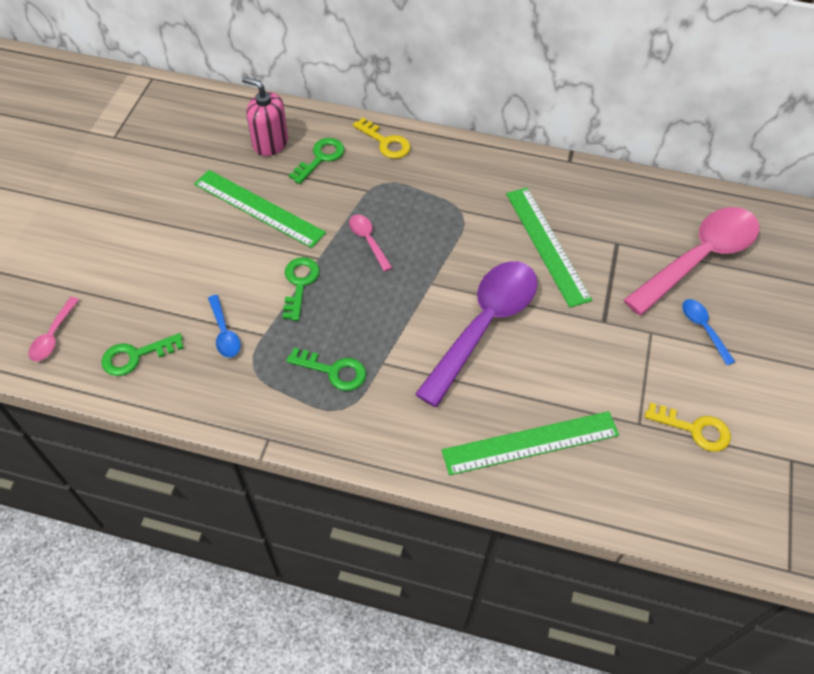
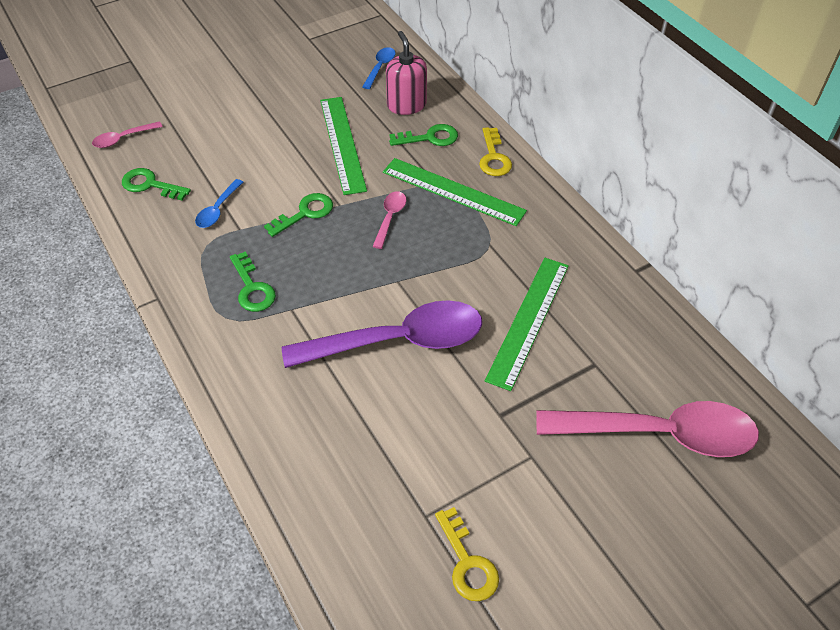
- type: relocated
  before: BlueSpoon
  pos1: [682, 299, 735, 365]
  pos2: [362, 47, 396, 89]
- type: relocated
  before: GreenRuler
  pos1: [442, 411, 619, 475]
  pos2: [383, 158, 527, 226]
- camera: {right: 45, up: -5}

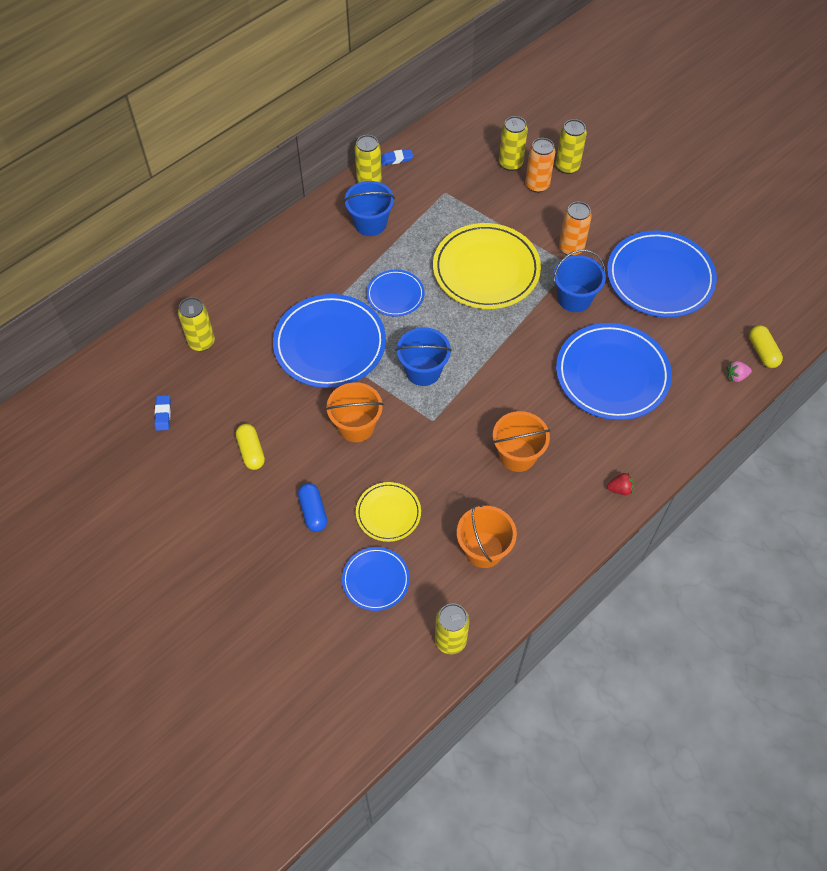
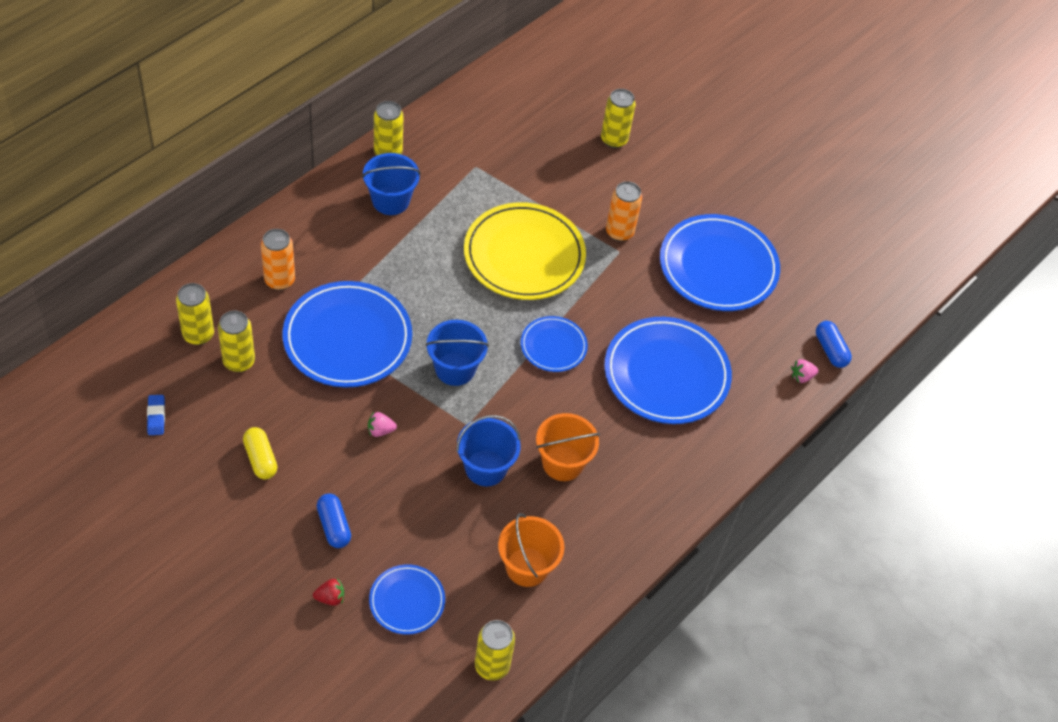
- type: relocated
  before: YellowCan
  pos1: [499, 116, 528, 171]
  pos2: [218, 311, 255, 372]
- type: relocated
  before: OrangeCan
  pos1: [525, 138, 556, 193]
  pos2: [261, 229, 295, 290]
- type: relocated
  before: RedStrawberry
  pos1: [607, 473, 634, 495]
  pos2: [313, 578, 344, 606]
- type: exchanged
  before: OrangeBucket
  after: PinkStrawberry
  pos1: [326, 382, 384, 442]
  pos2: [368, 412, 397, 437]
- type: relocated
  before: BlueBucket
  pos1: [553, 250, 606, 312]
  pos2: [456, 415, 521, 486]
- type: relocated
  before: BluePlate
  pos1: [367, 270, 424, 316]
  pos2: [521, 316, 588, 372]
- type: colour
  before: YellowCapsule
  after: BlueCapsule
  pos1: [749, 325, 783, 368]
  pos2: [816, 321, 852, 368]
- type: missing
  before: YellowPlate
  pos1: [356, 482, 421, 542]
- type: missing
  before: BlueEraser
  pos1: [381, 149, 413, 165]
- camera: {right: -10, up: -5}

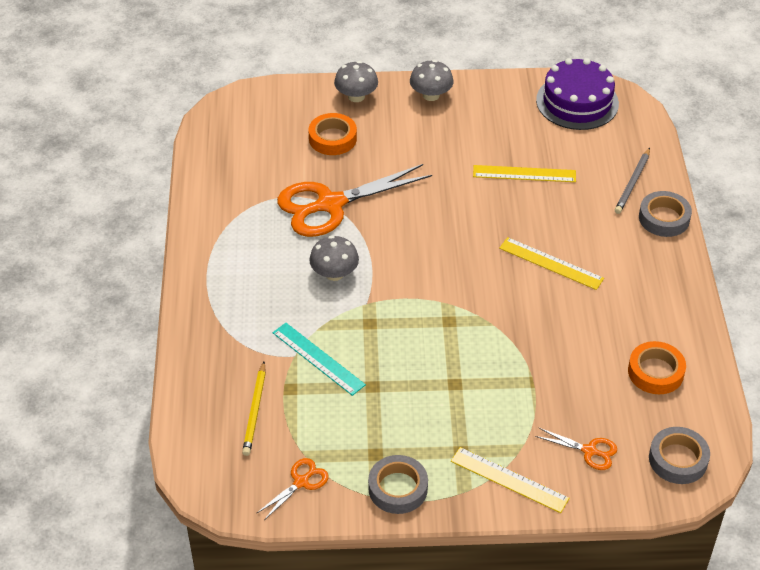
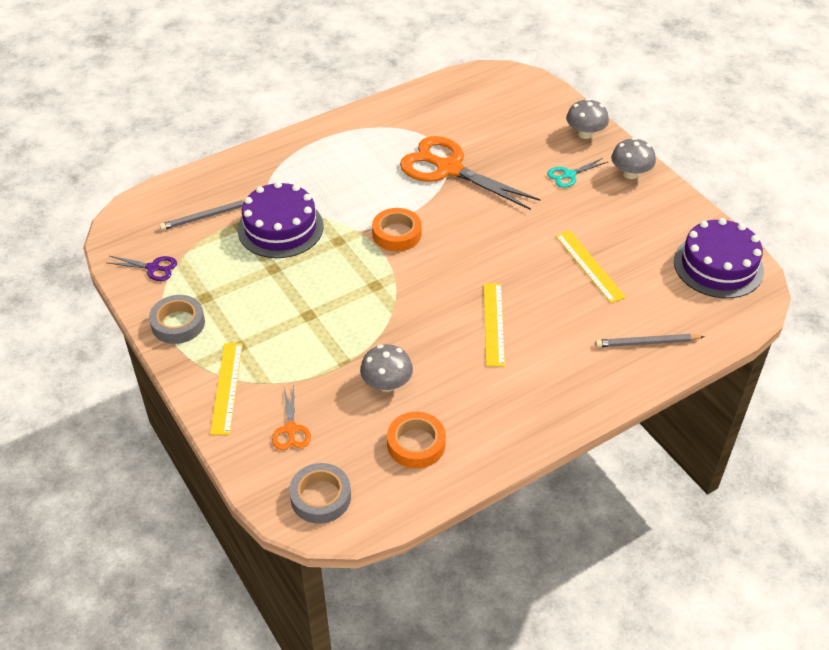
- type: colour
  before: OrangeScissors
  after: PurpleScissors
  pos1: [256, 458, 329, 520]
  pos2: [108, 256, 177, 281]
- type: colour
  before: YellowPencil
  after: GreyPencil
  pos1: [242, 362, 266, 456]
  pos2: [159, 200, 244, 230]
- type: exchanged
  before: TurquoiseRuler
  after: PurpleCake
  pos1: [273, 323, 366, 396]
  pos2: [238, 181, 324, 258]
- type: relocated
  before: GreyMushroom
  pos1: [309, 235, 359, 281]
  pos2: [360, 344, 413, 392]
- type: relocated
  before: OrangeTape
  pos1: [308, 113, 357, 155]
  pos2: [372, 208, 422, 251]
- type: appeared
  after: TurquoiseScissors
  pos2: [547, 158, 608, 188]
- type: missing
  before: GreyTape
  pos1: [639, 191, 692, 237]
- camera: {right: 60, up: 0}

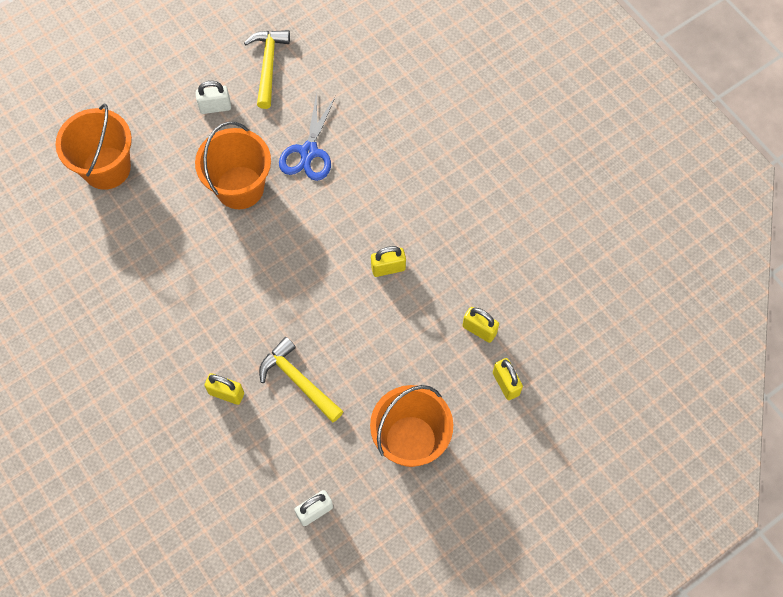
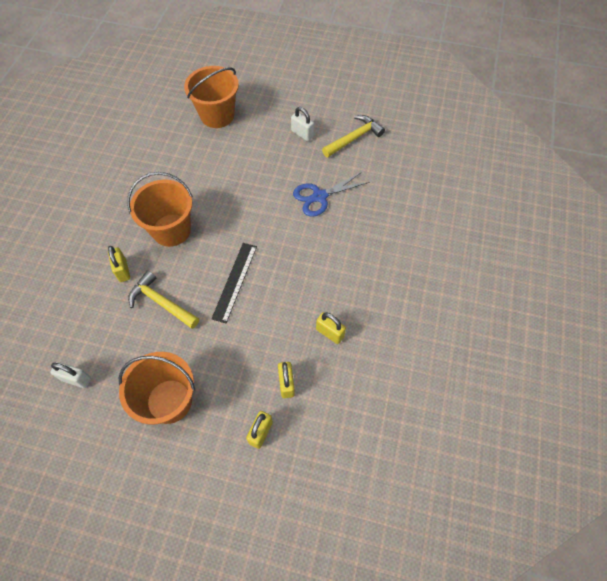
- type: relocated
  before: OrangeBucket
  pos1: [195, 122, 271, 209]
  pos2: [127, 172, 193, 247]
- type: spun
  before: YellowHammer
  pos1: [259, 337, 344, 423]
  pos2: [128, 270, 199, 329]
  turn: -60
- type: appeared
  after: BlackRuler
  pos2: [212, 243, 257, 323]
- type: relocated
  before: YellowPadlock
  pos1: [371, 246, 406, 277]
  pos2: [316, 312, 346, 344]
- camera: {right: 50, up: -5}

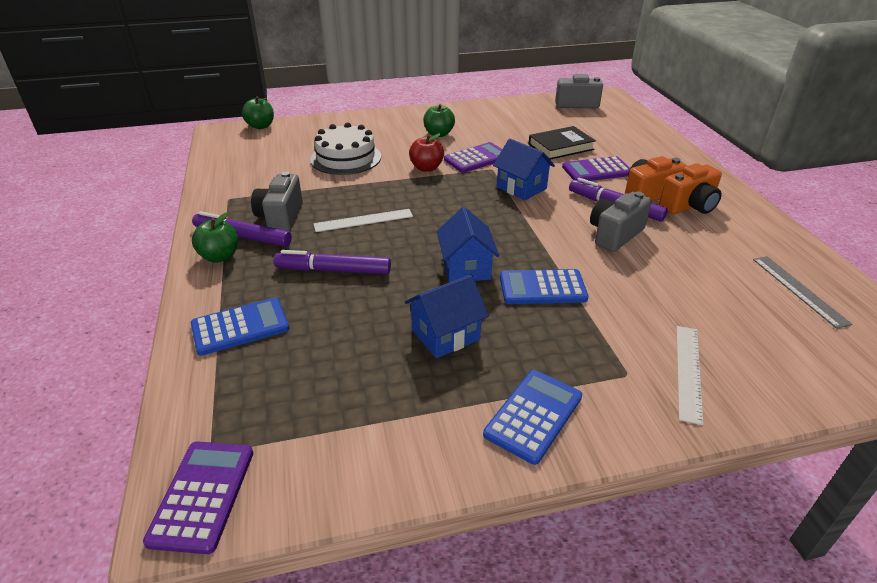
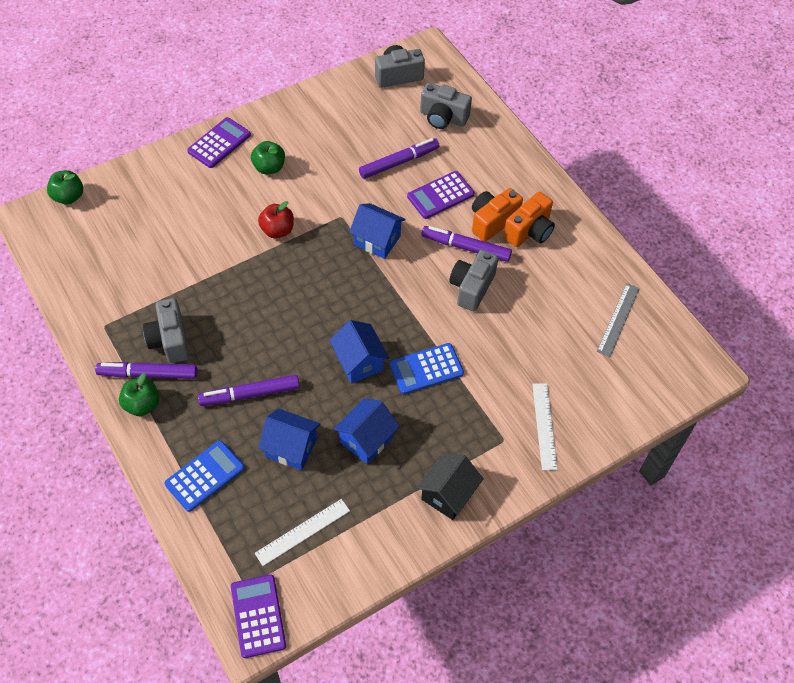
- type: relocated
  before: PurpleCalculator
  pos1: [444, 142, 502, 173]
  pos2: [187, 117, 251, 168]
- type: relocated
  before: WhiteRuler
  pos1: [314, 209, 413, 232]
  pos2: [255, 499, 350, 566]
- type: appeared
  after: BlueHouse
  pos2: [258, 408, 320, 470]
- type: exchanged
  before: BlackBook
  after: PurpleMarker
  pos1: [529, 126, 596, 160]
  pos2: [359, 138, 439, 179]
- type: exchanged
  before: BlueCalculator
  after: BlackHouse
  pos1: [483, 370, 582, 465]
  pos2: [417, 453, 484, 520]
- type: appeared
  after: GreyCamera
  pos2: [420, 83, 472, 129]
- type: spun
  before: GreyRuler
  pos1: [753, 256, 852, 329]
  pos2: [597, 283, 640, 357]
  turn: 60
- type: missing
  before: WhiteCake
  pos1: [310, 122, 381, 175]
- camera: {right: -20, up: 20}

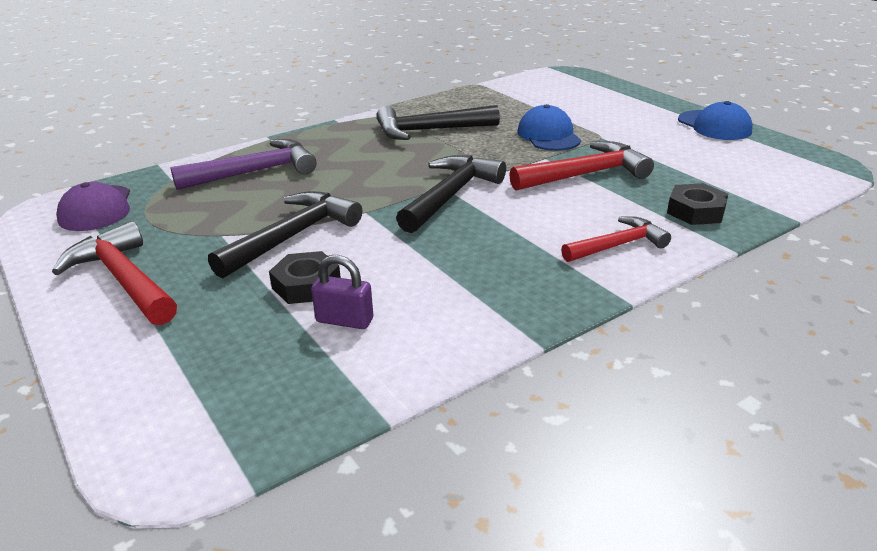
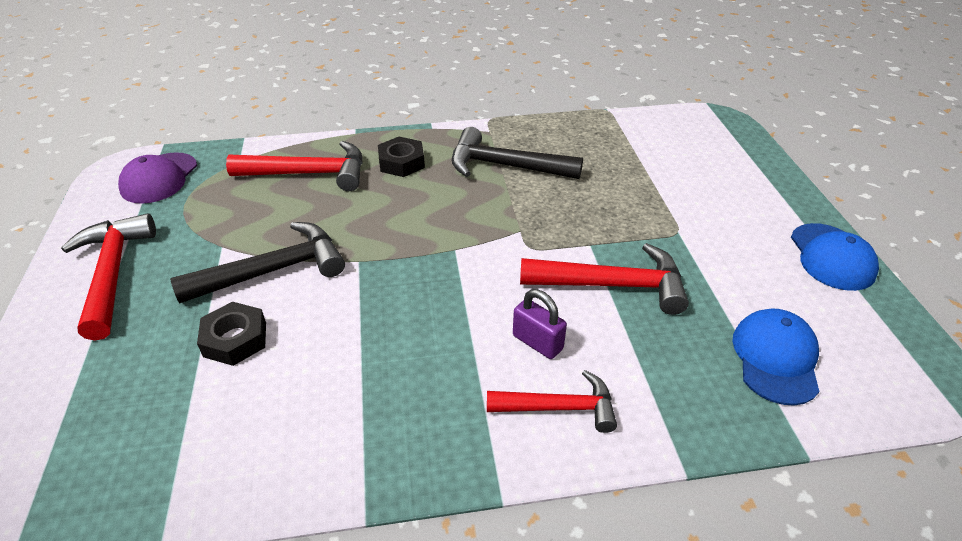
- type: colour
  before: PurpleHammer
  after: RedHammer
  pos1: [171, 139, 317, 190]
  pos2: [226, 141, 363, 191]
- type: relocated
  before: BlackNut
  pos1: [667, 183, 728, 225]
  pos2: [378, 137, 425, 177]
- type: relocated
  before: PurplePadlock
  pos1: [311, 255, 373, 329]
  pos2: [513, 289, 567, 359]
- type: relocated
  before: BlueCap
  pos1: [517, 104, 581, 151]
  pos2: [732, 309, 819, 406]
- type: missing
  before: BlackHammer
  pos1: [396, 155, 506, 233]
- camera: {right: 25, up: 10}

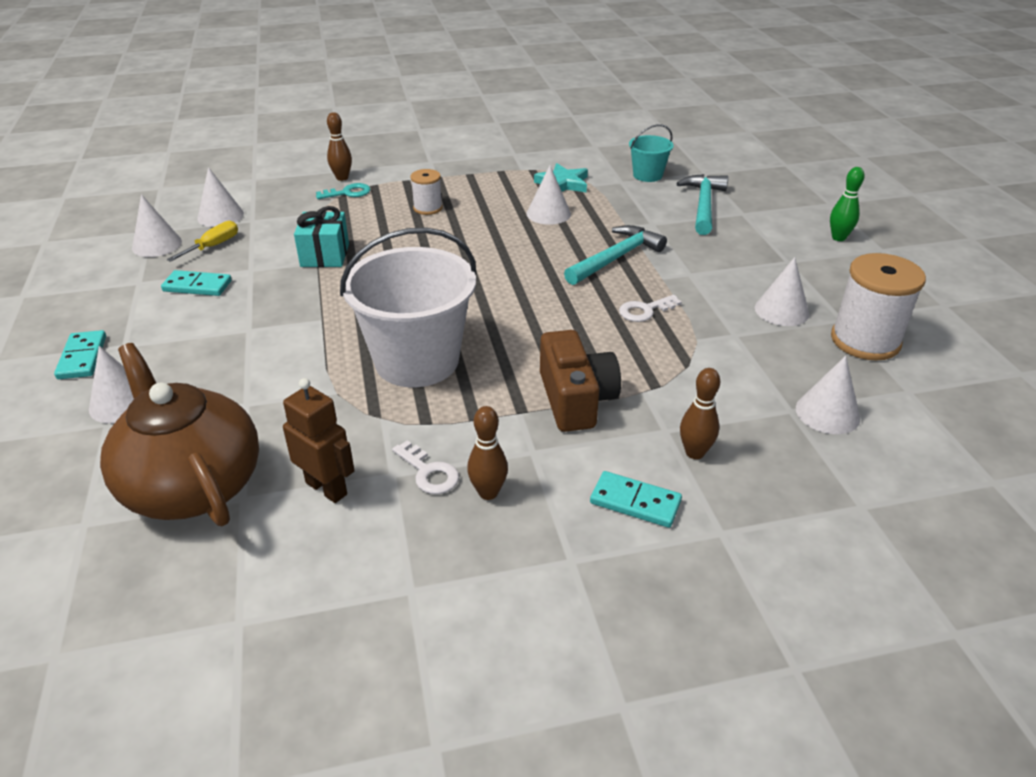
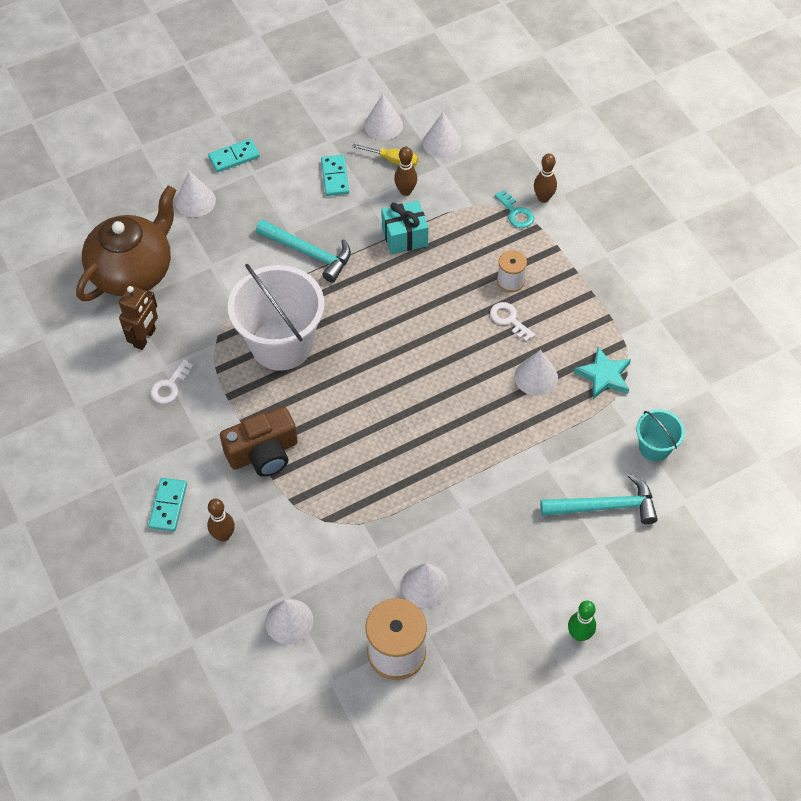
- type: relocated
  before: TurquoiseHammer
  pos1: [564, 225, 667, 285]
  pos2: [256, 220, 351, 283]
- type: relocated
  before: BrownBowlingPin
  pos1: [467, 406, 508, 500]
  pos2: [394, 147, 417, 196]
- type: relocated
  before: WhiteKey
  pos1: [619, 295, 682, 322]
  pos2: [490, 302, 535, 342]
- camera: {right: 75, up: 20}

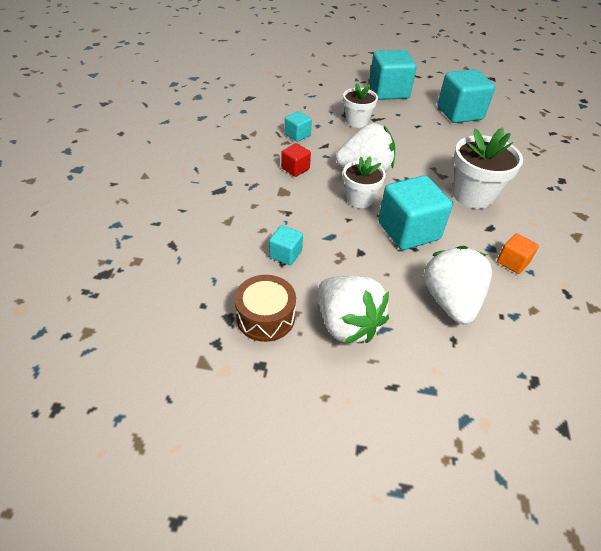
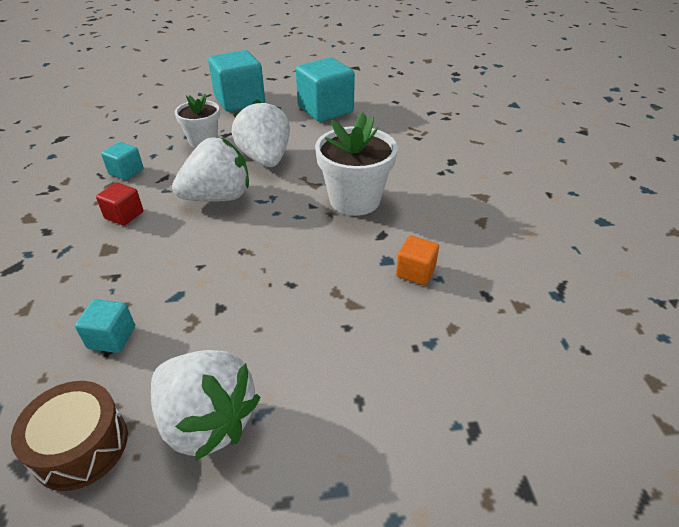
- type: relocated
  before: WhiteStrawberry
  pos1: [423, 246, 492, 324]
  pos2: [232, 100, 290, 167]
- type: missing
  before: WhiteFlowerPot
  pos1: [343, 157, 386, 208]
- type: missing
  before: TurquoiseCube
  pos1: [378, 175, 453, 250]
- camera: {right: -15, up: -5}

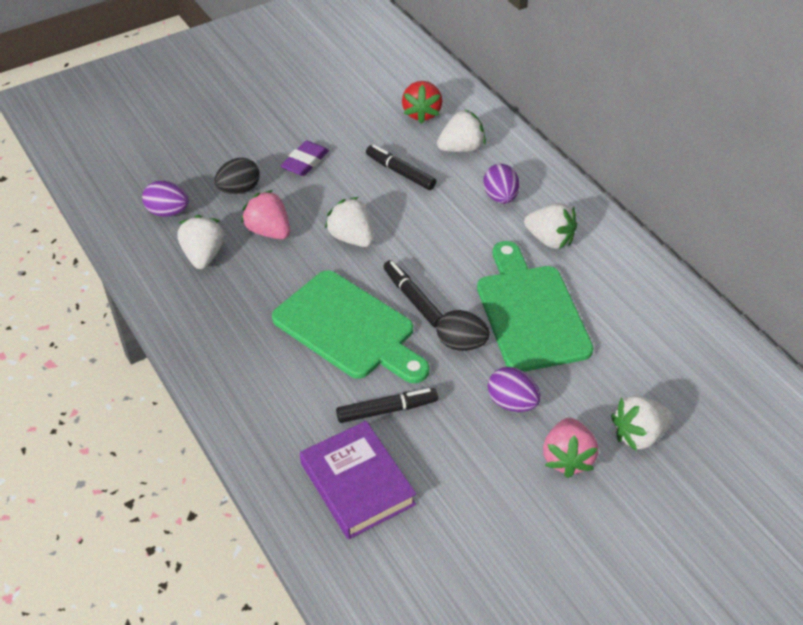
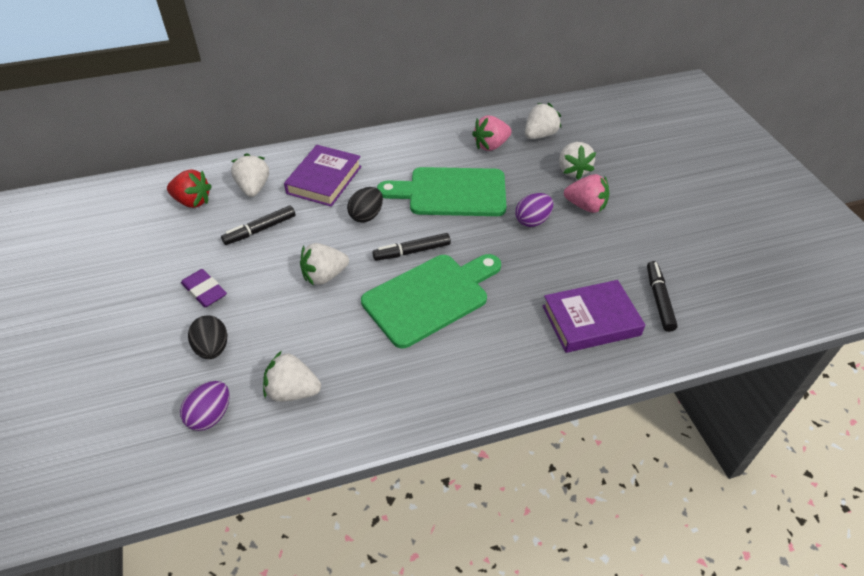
- type: exchanged
  before: PurpleEgg
  after: PurpleBook
  pos1: [484, 164, 520, 204]
  pos2: [284, 145, 362, 207]
- type: relocated
  before: BlackEgg
  pos1: [437, 310, 490, 351]
  pos2: [347, 187, 383, 223]
- type: relocated
  before: PinkStrawberry
  pos1: [241, 190, 290, 239]
  pos2: [472, 116, 512, 151]
- type: relocated
  before: WhiteStrawberry
  pos1: [524, 203, 577, 249]
  pos2: [525, 103, 561, 139]
- type: relocated
  before: BlackMarker
  pos1: [336, 388, 438, 423]
  pos2: [647, 261, 678, 332]
- camera: {right: -75, up: 0}

